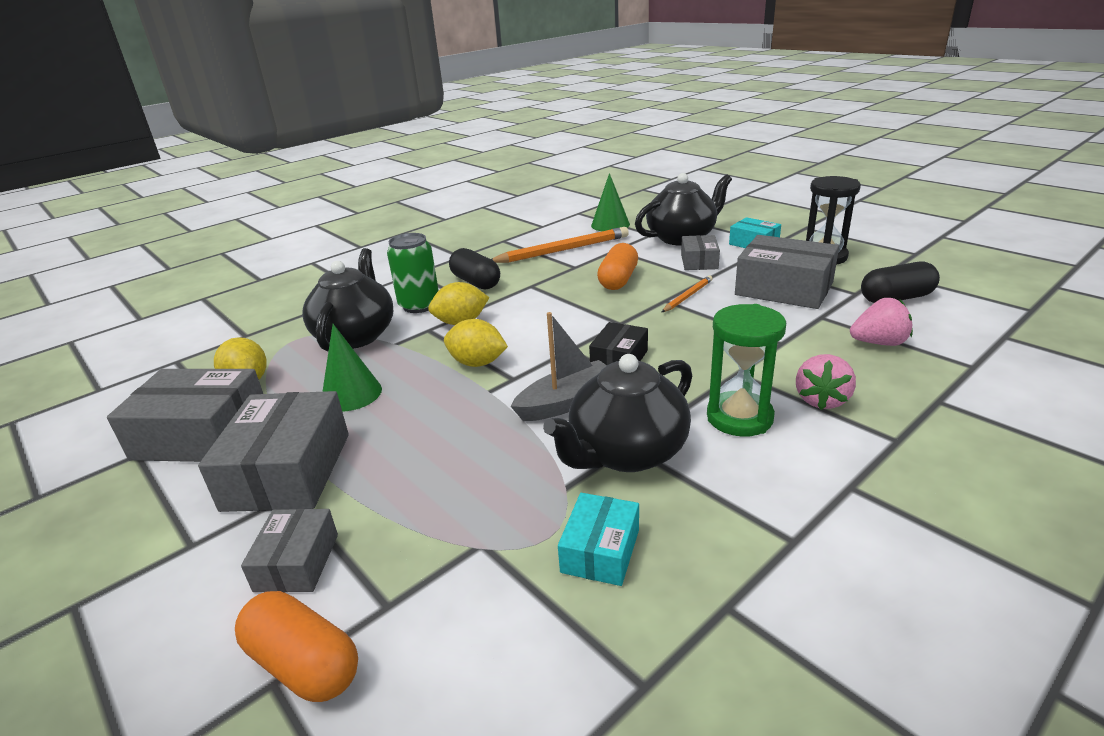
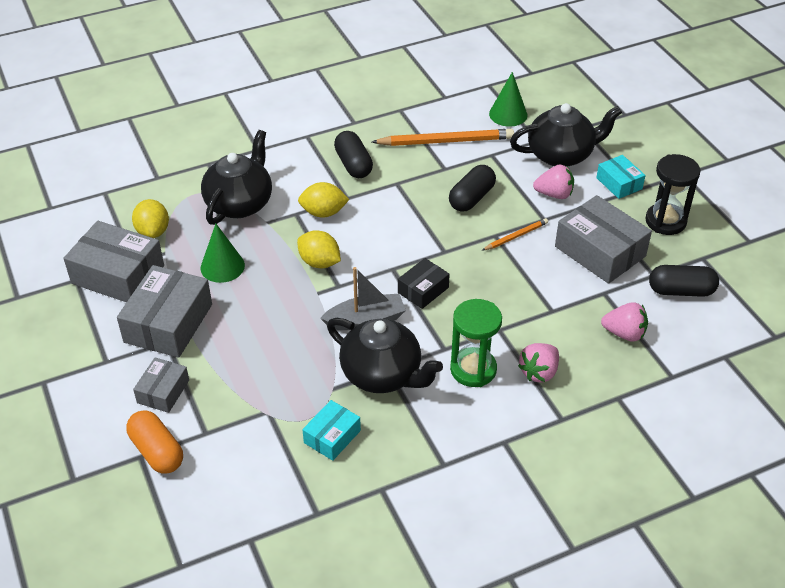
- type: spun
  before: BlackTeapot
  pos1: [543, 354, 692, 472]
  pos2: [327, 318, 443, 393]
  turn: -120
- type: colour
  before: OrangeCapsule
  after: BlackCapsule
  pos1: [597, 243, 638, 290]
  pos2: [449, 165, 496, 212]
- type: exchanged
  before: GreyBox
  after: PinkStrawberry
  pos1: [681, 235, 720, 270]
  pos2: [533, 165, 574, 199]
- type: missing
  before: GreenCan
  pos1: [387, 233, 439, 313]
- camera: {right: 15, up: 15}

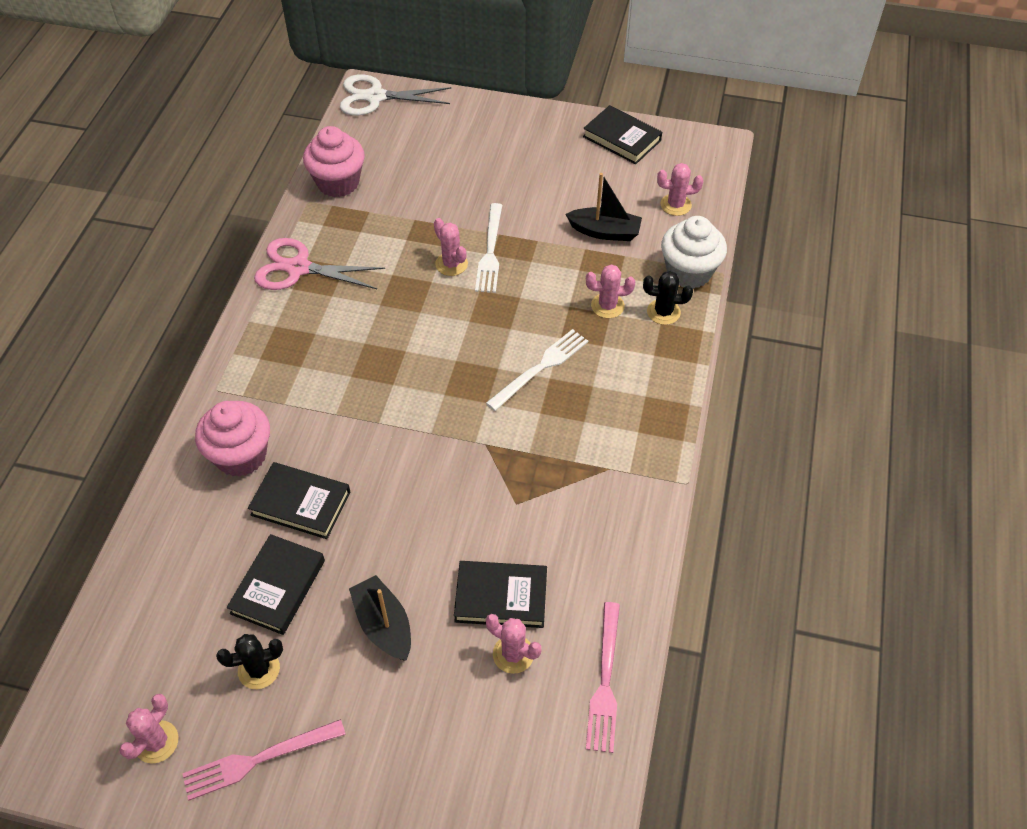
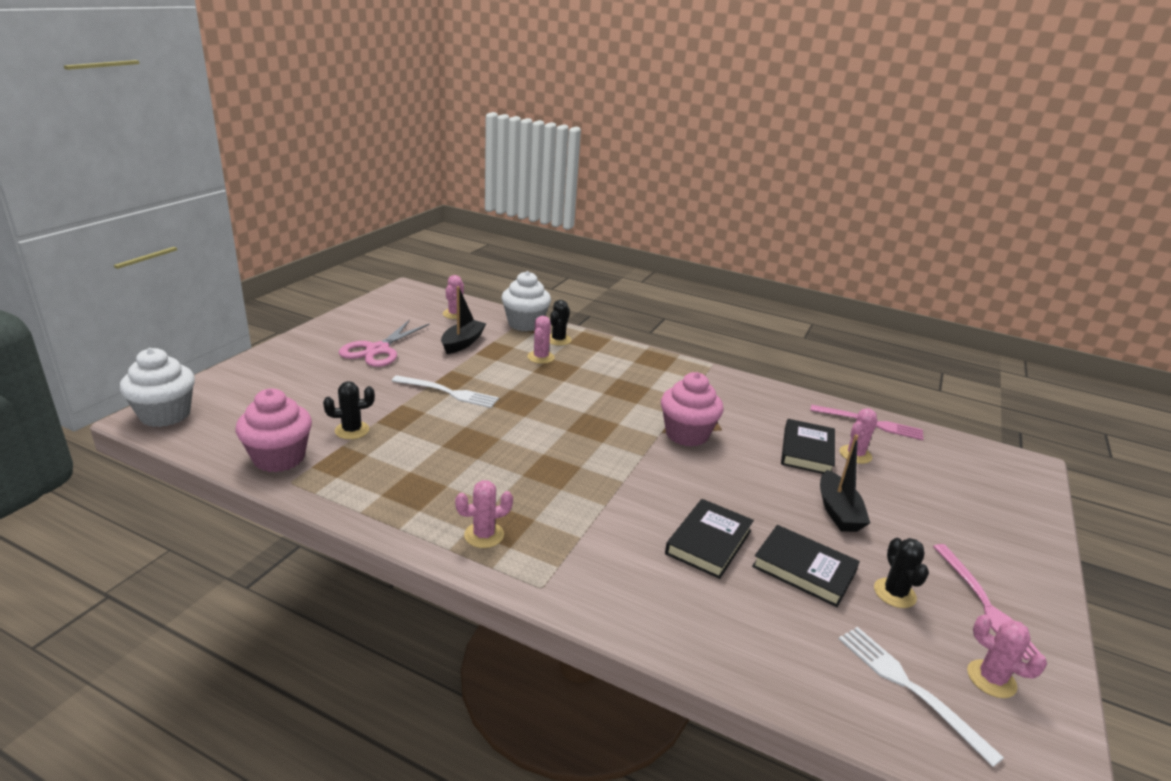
- type: exchanged
  before: WhiteScissors
  after: WhiteCupcake
  pos1: [340, 74, 451, 116]
  pos2: [120, 348, 195, 427]
- type: appeared
  after: BlackCactus
  pos2: [323, 381, 375, 439]
- type: relocated
  before: PinkScissors
  pos1: [254, 238, 385, 290]
  pos2: [339, 320, 430, 367]
- type: relocated
  before: PinkCactus
  pos1: [434, 218, 468, 276]
  pos2: [455, 480, 513, 548]
- type: relocated
  before: PinkCupcake
  pos1: [195, 401, 270, 477]
  pos2: [661, 372, 724, 447]
- type: spun
  before: BlackBoat
  pos1: [349, 575, 411, 661]
  pos2: [820, 434, 870, 532]
  turn: -75
- type: relocated
  before: WhiteFork
  pos1: [486, 329, 588, 411]
  pos2: [839, 627, 1004, 767]
- type: missing
  before: BlackBook
  pos1: [583, 105, 662, 164]
- camera: {right: -80, up: -25}

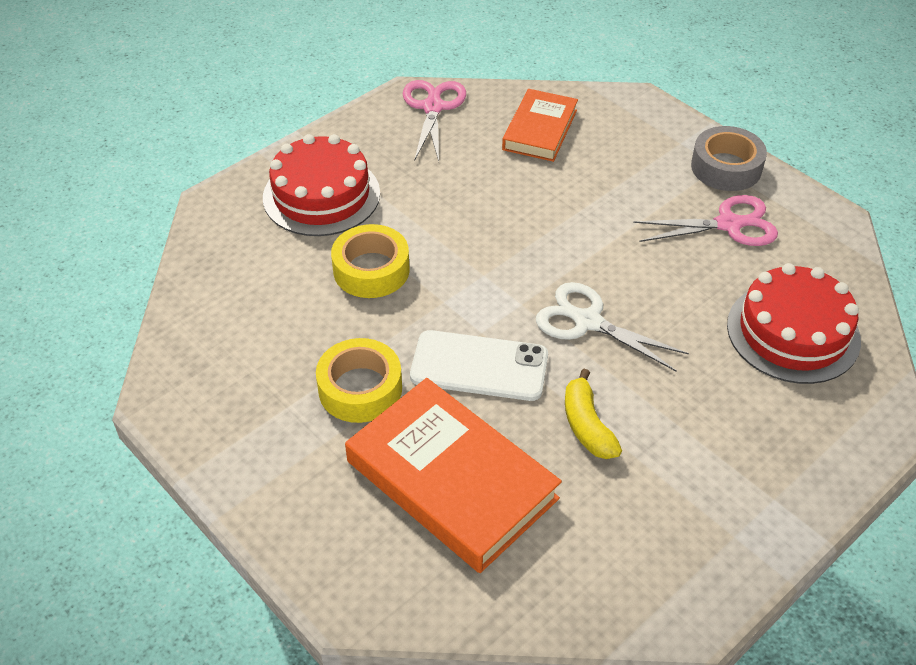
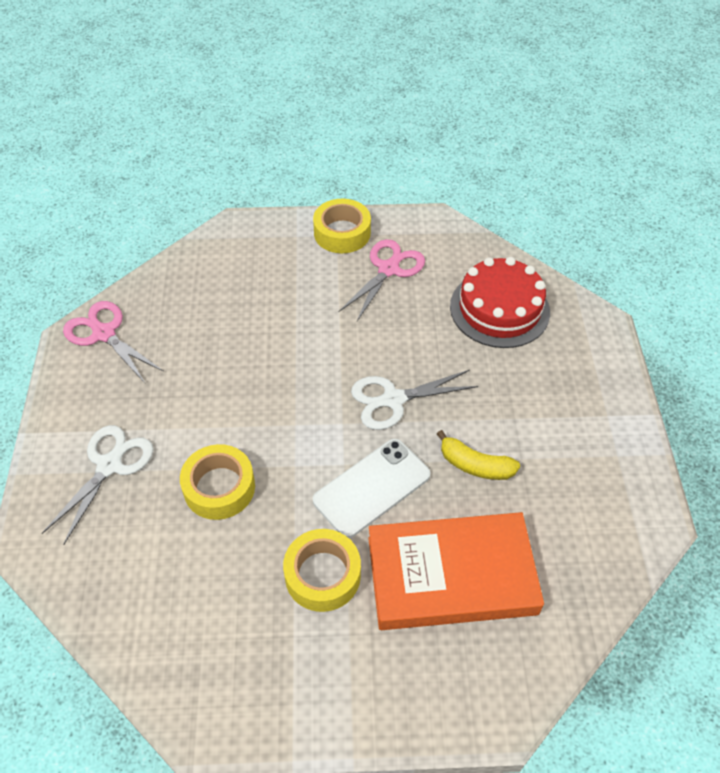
- type: exchanged
  before: RedCake
  after: WhiteScissors
  pos1: [263, 134, 380, 236]
  pos2: [42, 425, 153, 545]
- type: colour
  before: GreyTape
  after: YellowTape
  pos1: [691, 126, 767, 191]
  pos2: [313, 199, 371, 253]
- type: missing
  before: OrangeBook
  pos1: [502, 89, 578, 162]
- camera: {right: -50, up: 5}

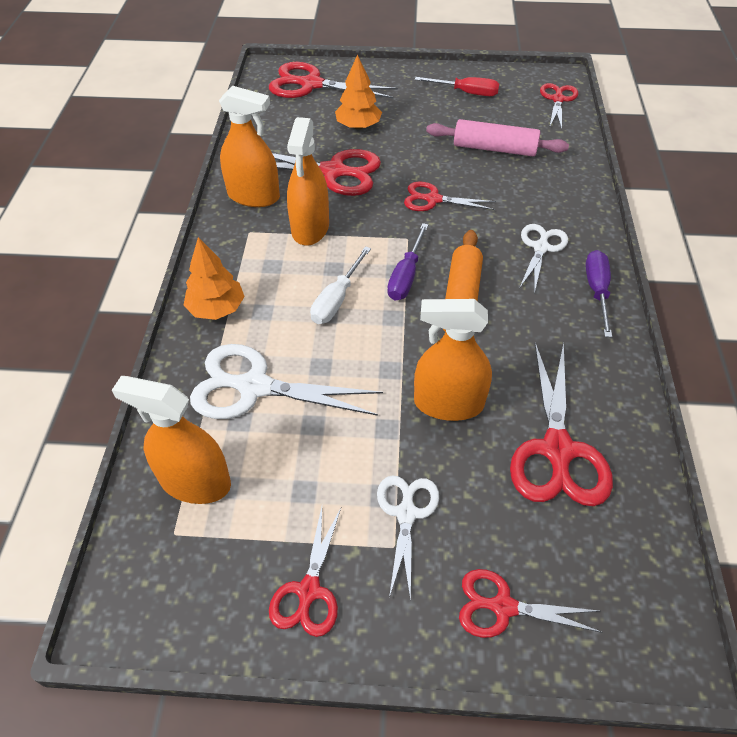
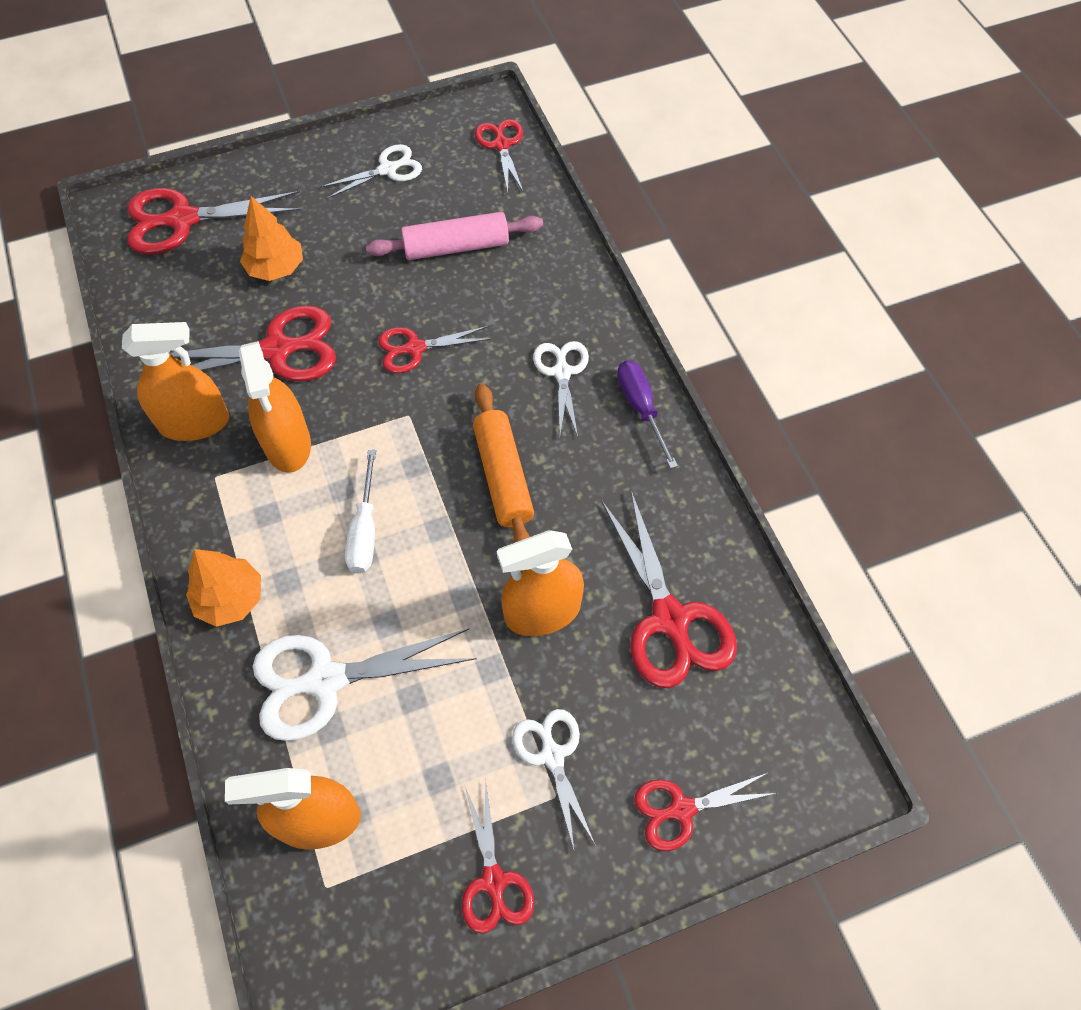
- type: exchanged
  before: RedScrewdriver
  after: WhiteScissors
  pos1: [415, 77, 499, 96]
  pos2: [320, 144, 422, 199]
- type: missing
  before: PurpleScrewdriver
  pos1: [387, 223, 428, 301]
- camera: {right: -25, up: 10}

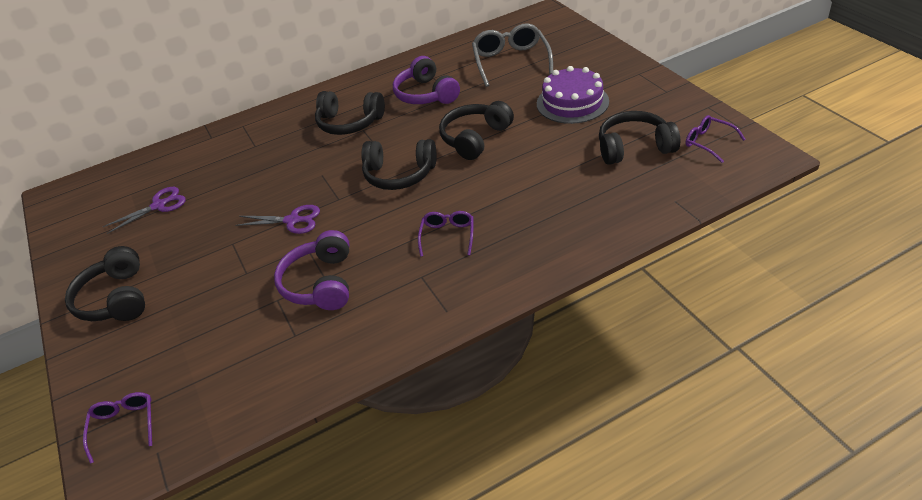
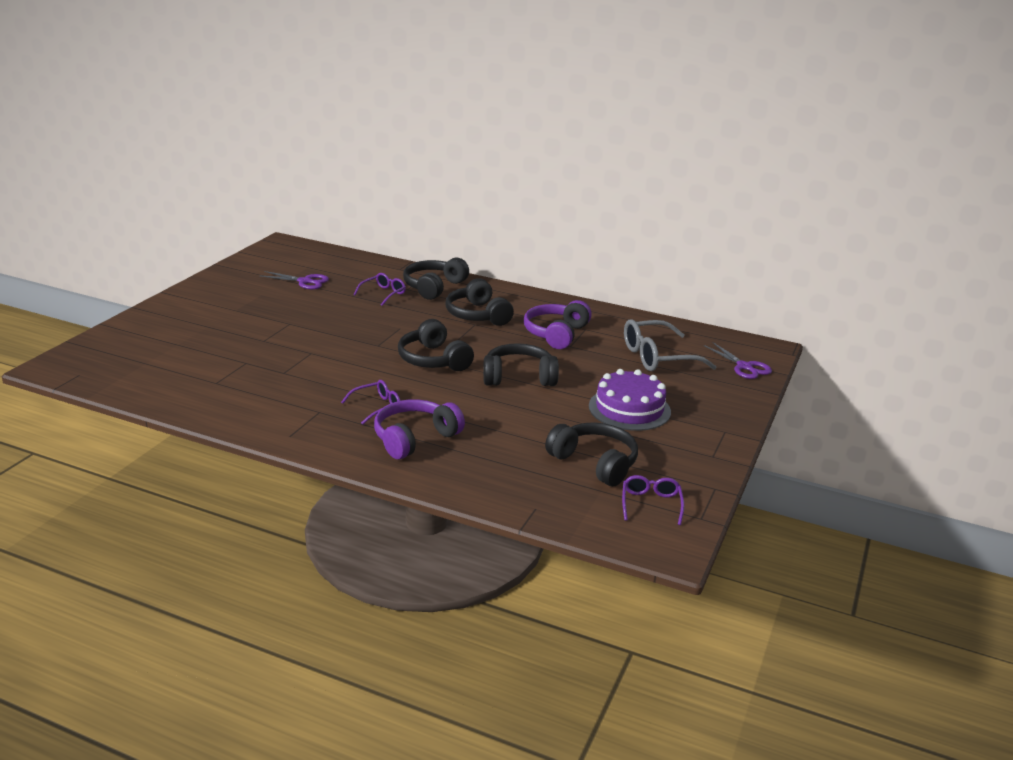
- type: relocated
  before: PurpleGlasses
  pos1: [83, 392, 152, 464]
  pos2: [354, 273, 406, 306]
- type: relocated
  before: PurpleHeadphones
  pos1: [274, 230, 349, 310]
  pos2: [374, 399, 465, 459]
- type: relocated
  before: BlackHeadphones
  pos1: [65, 246, 145, 321]
  pos2: [403, 258, 469, 300]
- type: spun
  before: GreyGlasses
  pos1: [472, 23, 553, 87]
  pos2: [624, 319, 716, 371]
  turn: -150
- type: relocated
  before: PurpleScissors
  pos1: [235, 205, 320, 234]
  pos2: [704, 342, 772, 379]
- camera: {right: 45, up: -15}

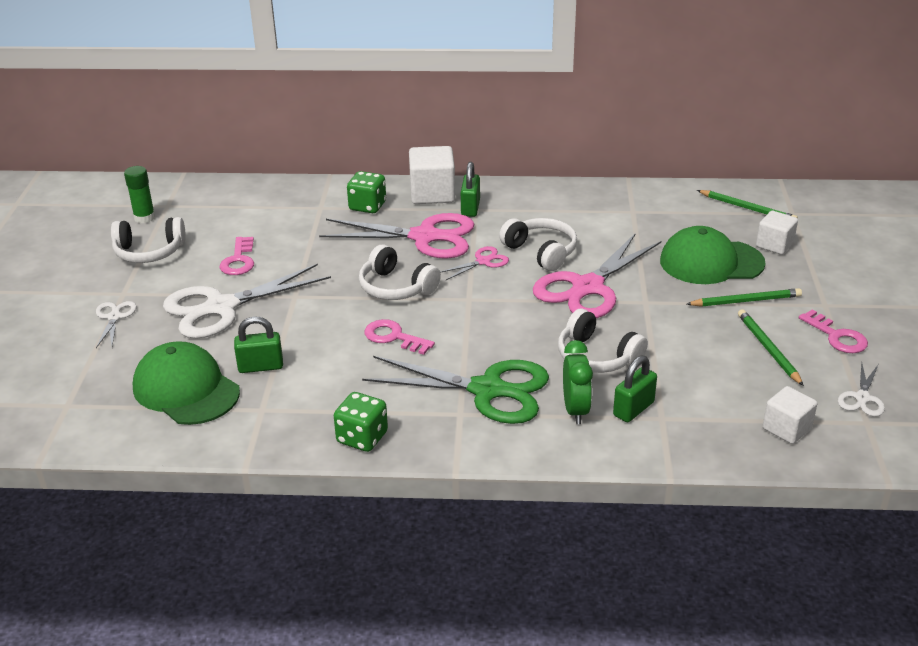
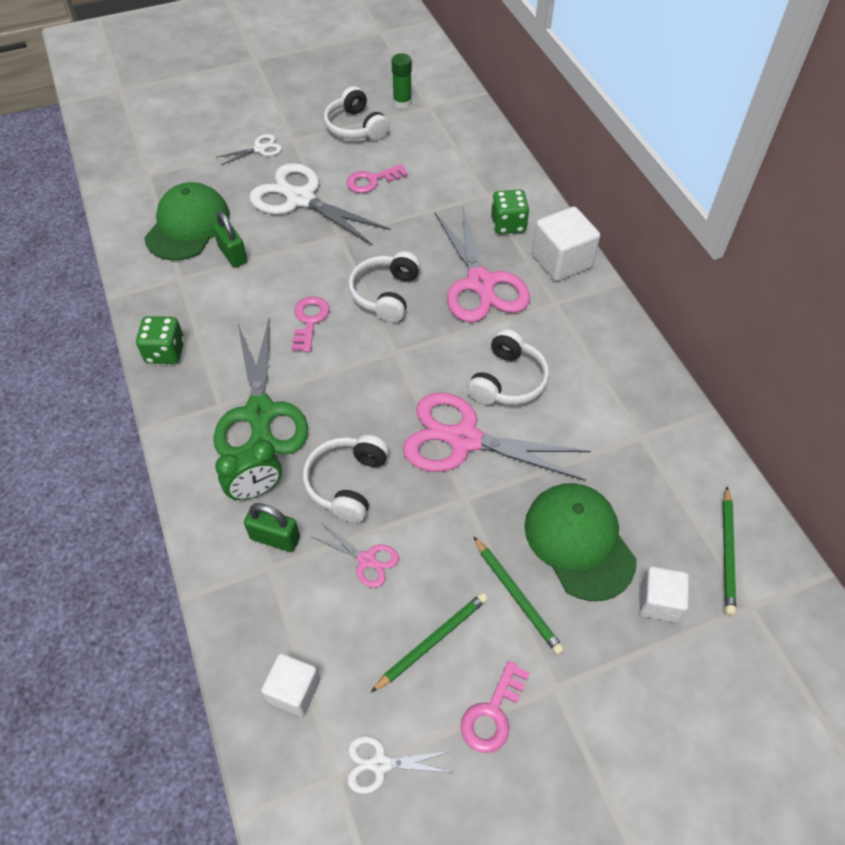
- type: relocated
  before: PinkScissors
  pos1: [440, 246, 509, 280]
  pos2: [312, 523, 399, 588]
- type: missing
  before: GreenPadlock
  pos1: [461, 162, 480, 217]
- camera: {right: 65, up: 20}

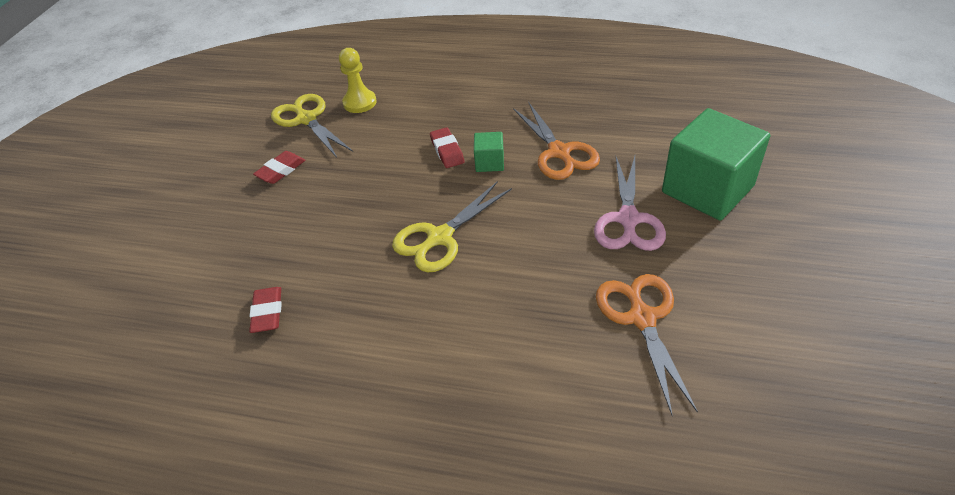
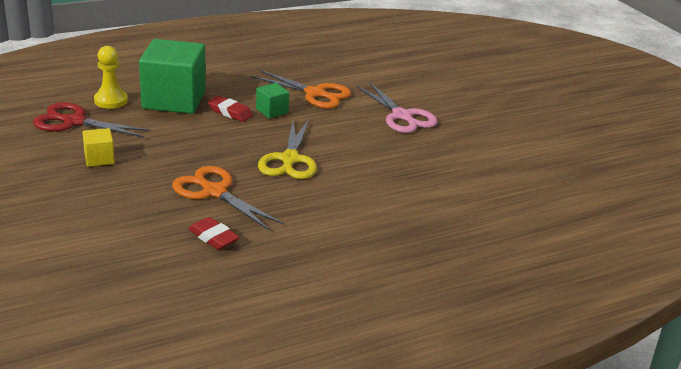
- type: colour
  before: YellowScissors
  after: RedScissors
  pos1: [271, 94, 353, 158]
  pos2: [33, 102, 151, 137]
- type: exchanged
  before: RedEraser
  after: YellowCube
  pos1: [253, 151, 305, 184]
  pos2: [82, 128, 115, 167]
- type: relocated
  before: GreenCube
  pos1: [662, 108, 770, 220]
  pos2: [139, 39, 206, 114]
- type: relocated
  before: OrangeScissors
  pos1: [596, 274, 698, 415]
  pos2: [172, 166, 283, 230]
- camera: {right: -45, up: -15}

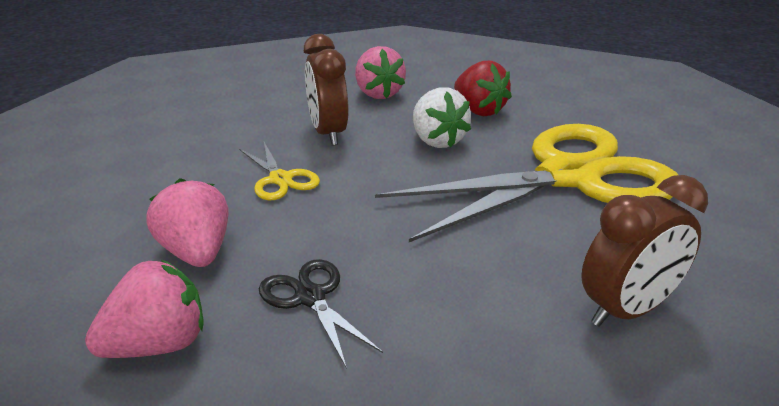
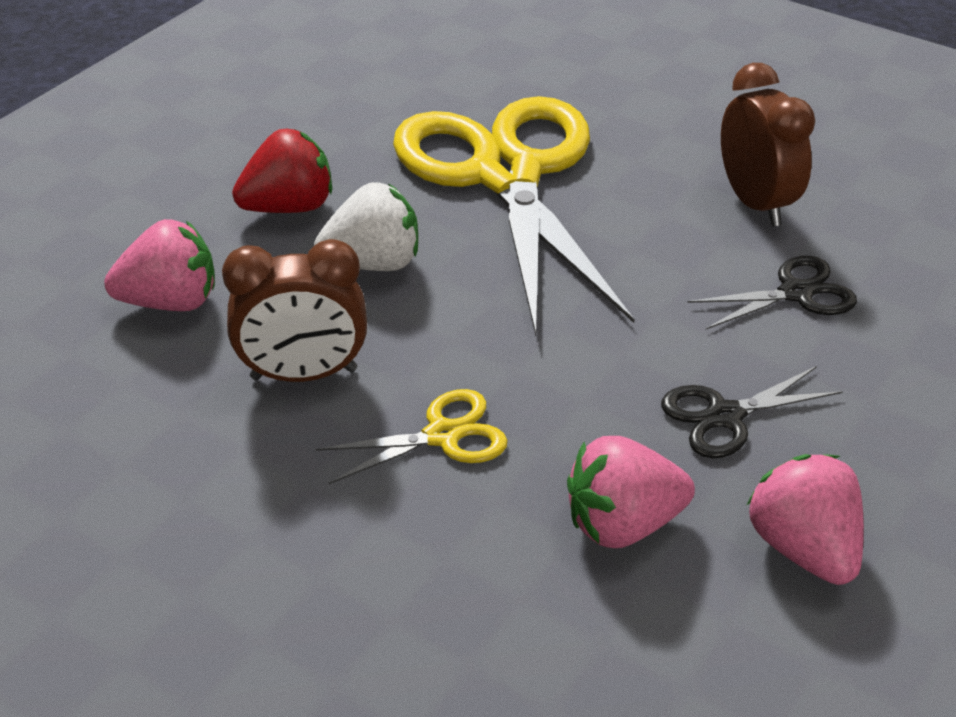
- type: appeared
  after: BlackScissors
  pos2: [687, 256, 857, 329]
- camera: {right: -80, up: 10}

